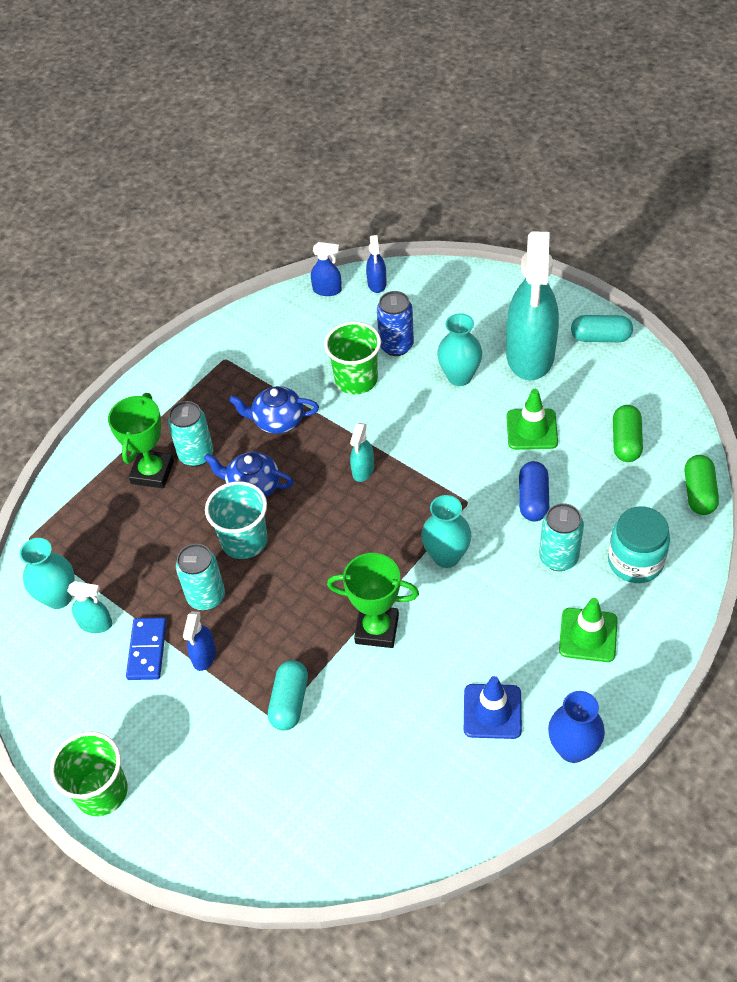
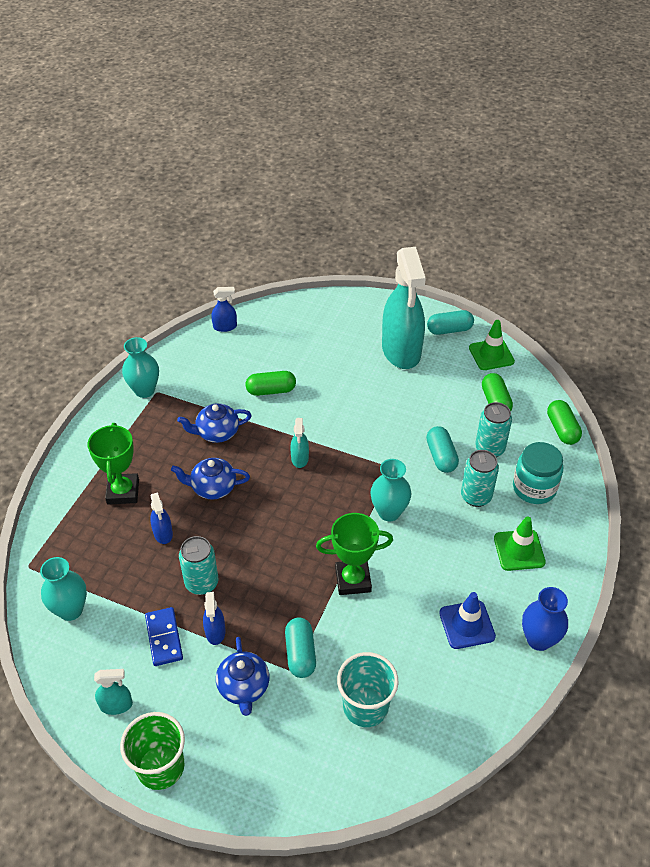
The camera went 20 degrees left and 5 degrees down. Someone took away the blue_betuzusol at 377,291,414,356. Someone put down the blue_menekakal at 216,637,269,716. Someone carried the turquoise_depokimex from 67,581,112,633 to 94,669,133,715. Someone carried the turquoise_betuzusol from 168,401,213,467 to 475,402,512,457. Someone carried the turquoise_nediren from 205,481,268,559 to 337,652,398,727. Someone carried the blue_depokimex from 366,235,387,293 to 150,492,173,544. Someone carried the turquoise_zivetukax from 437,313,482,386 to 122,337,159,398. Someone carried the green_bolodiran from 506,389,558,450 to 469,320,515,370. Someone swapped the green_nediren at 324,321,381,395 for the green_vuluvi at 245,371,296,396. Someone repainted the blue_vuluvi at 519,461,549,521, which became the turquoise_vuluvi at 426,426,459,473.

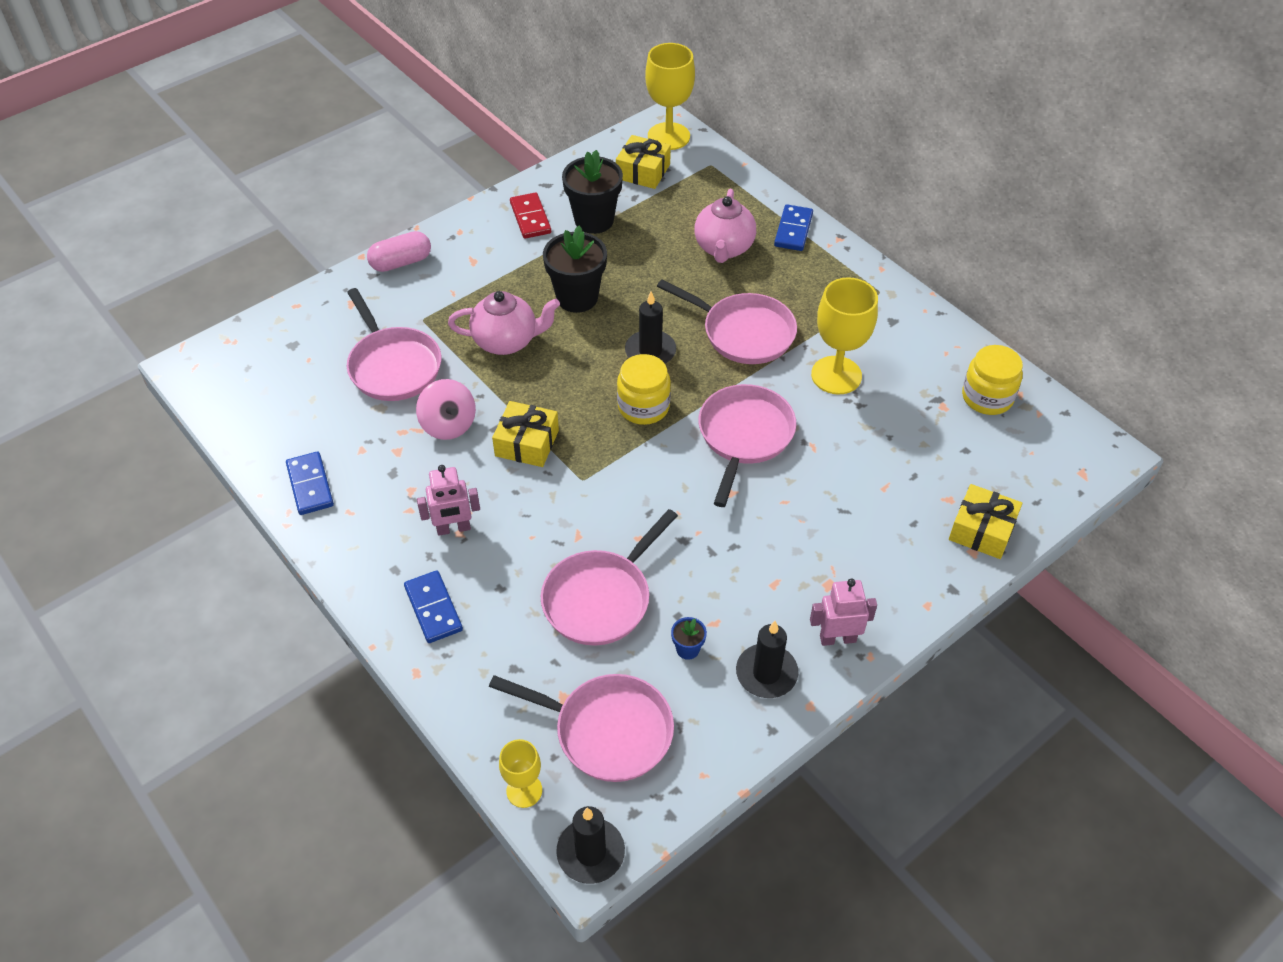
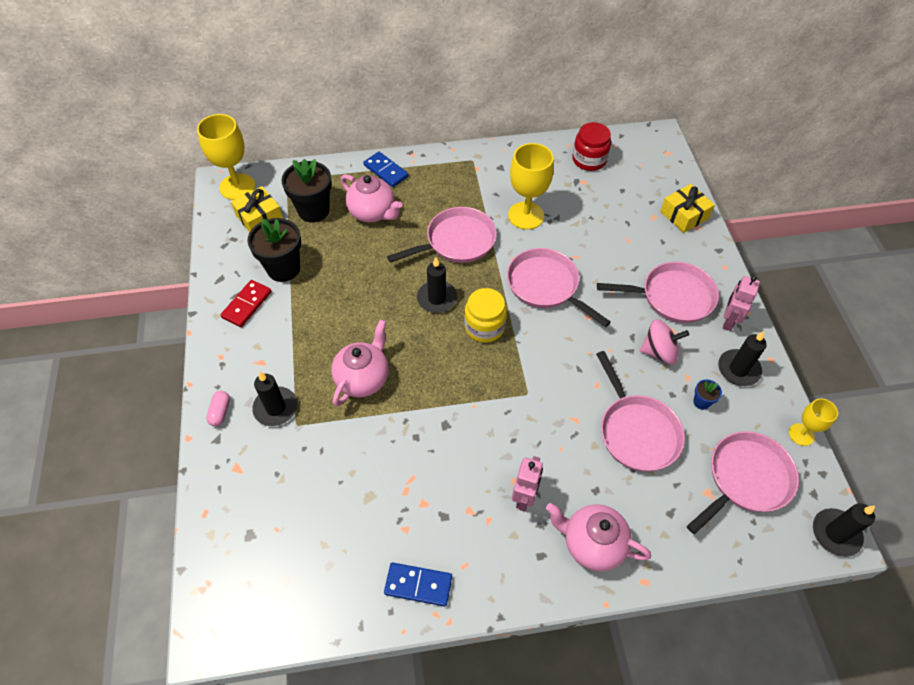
The camera went 60 degrees left and 5 degrees up. Someone took away the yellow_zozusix at 492,401,559,467. Someone put down the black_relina at 252,372,297,426. Someone carried the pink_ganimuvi from 347,288,441,401 to 597,262,719,323. Someone carried the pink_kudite from 416,379,476,440 to 640,319,689,364. Someone carried the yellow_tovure from 499,739,542,808 to 789,399,838,446. Someone carried the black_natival from 543,226,607,313 to 281,159,332,223. Someone swapped the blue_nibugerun at 404,570,463,643 for the pink_menekakal at 546,503,651,571. Someone repainted the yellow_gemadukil at 962,345,1023,415, which became the red_gemadukil at 573,122,611,171. Someone rotated the red_nibugerun at 510,192,551,239 by 75 degrees counterclockwise. Someone scaled the pink_vuluvi at 367,231,431,272 by 0.63.

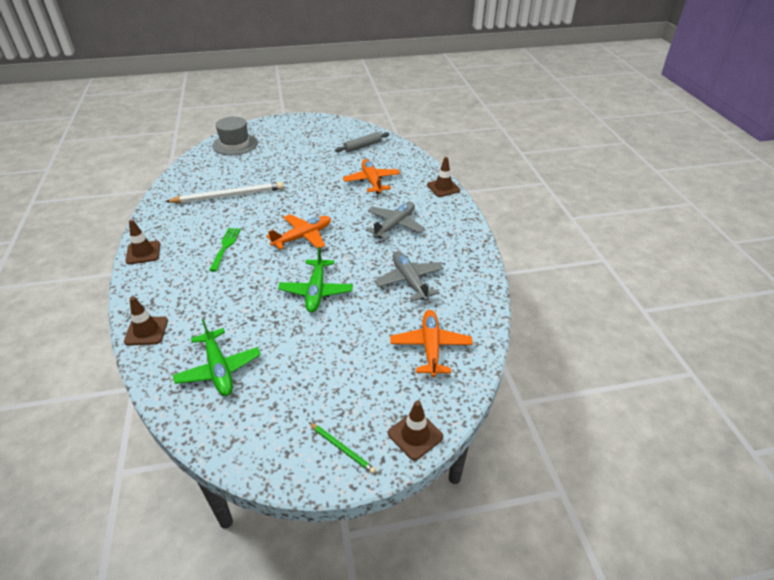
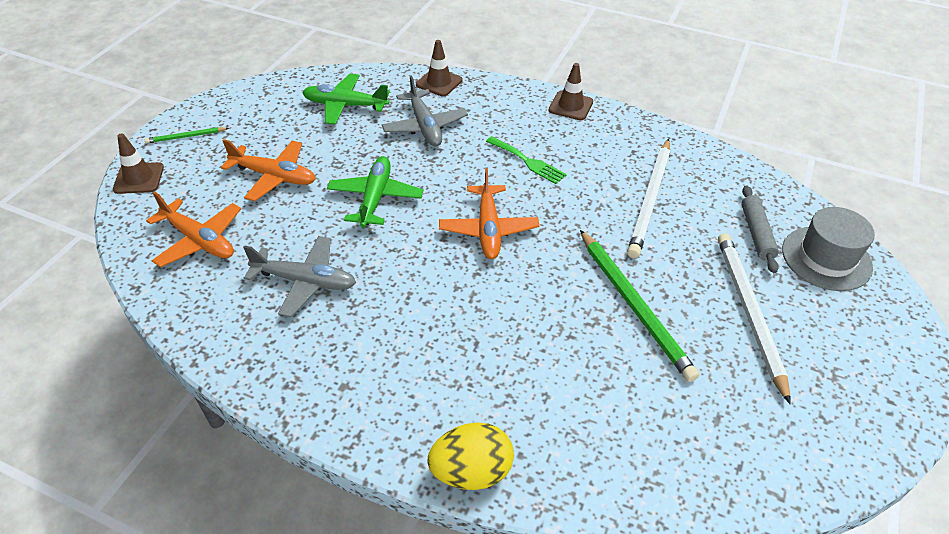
The camera went 125 degrees right and 5 degrees up. Someone put down the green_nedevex at 580,230,699,382. Someone put down the white_nedevex at 718,233,791,404. Someone carried the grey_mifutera from 335,132,389,153 to 742,185,779,273. Someone carried the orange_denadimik from 343,159,400,194 to 221,139,316,201. Someone carried the grey_denadimik from 365,202,425,240 to 382,75,468,146. Someone swapped the brown_bolodiran at 427,157,460,197 for the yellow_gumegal at 428,423,514,490. Someone rotated the green_denadimik at 278,247,353,313 by 60 degrees clockwise.

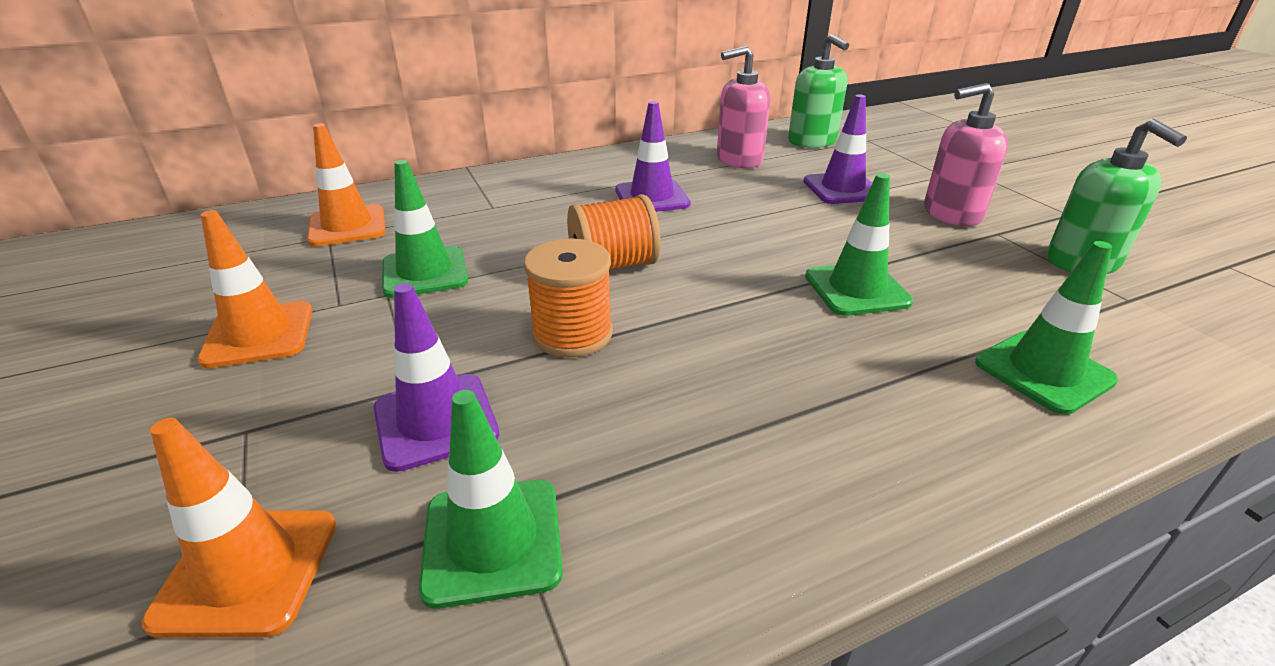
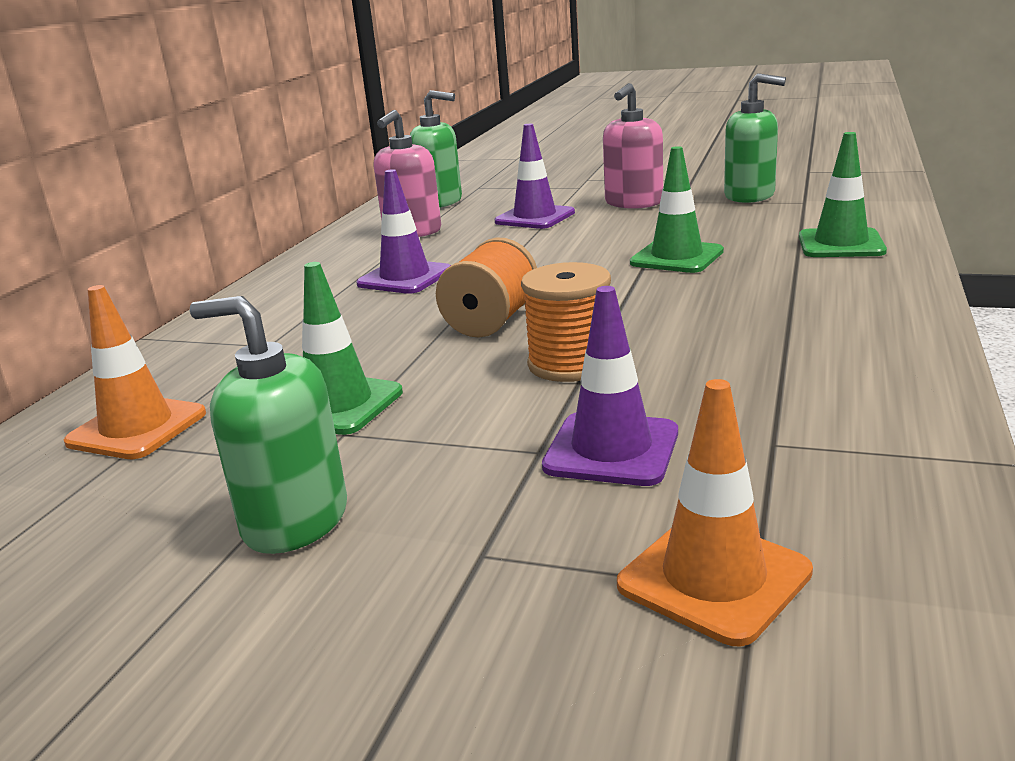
The camera went 45 degrees left and 10 degrees down. Someone took away the green_bolodiran at 419,390,563,609. Someone swapped the orange_bolodiran at 197,210,313,368 for the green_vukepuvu at 190,296,347,554.

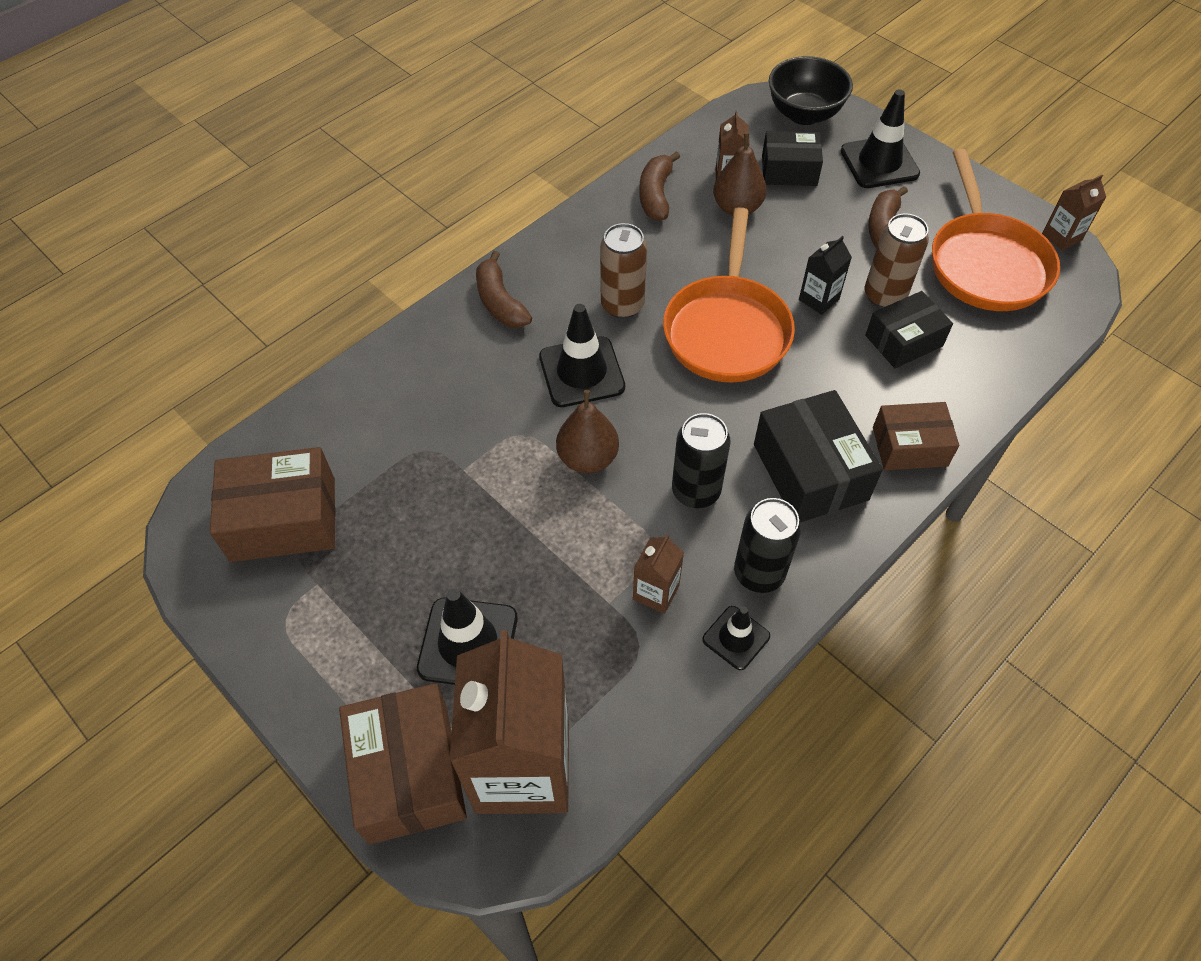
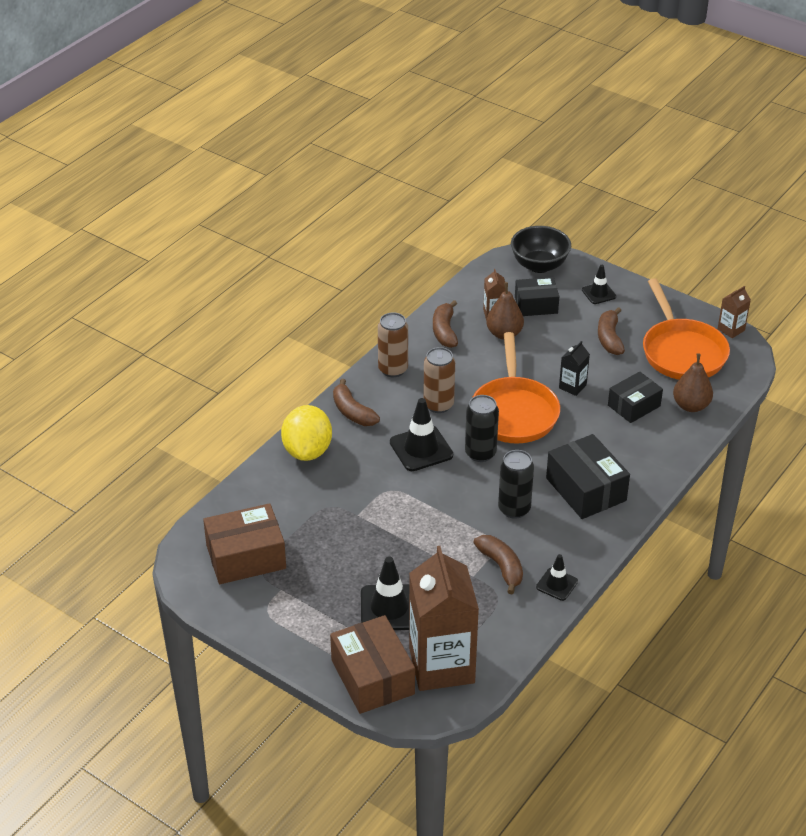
The camera went 10 degrees left and 15 degrees down. Someone took away the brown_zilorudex at 873,402,959,470. Someone put down the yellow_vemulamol at 281,405,332,461. Someone carried the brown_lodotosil from 556,390,619,473 to 673,353,713,412. Someone carried the black_betuzusol from 734,498,801,593 to 465,395,499,462. Someone carried the brown_betuzusol from 865,213,929,308 to 378,312,408,377. Someone swapped the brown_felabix at 633,534,684,614 for the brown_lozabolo at 473,535,523,594. Someone scaled the black_bolodiran at 841,89,920,188 by 0.59.

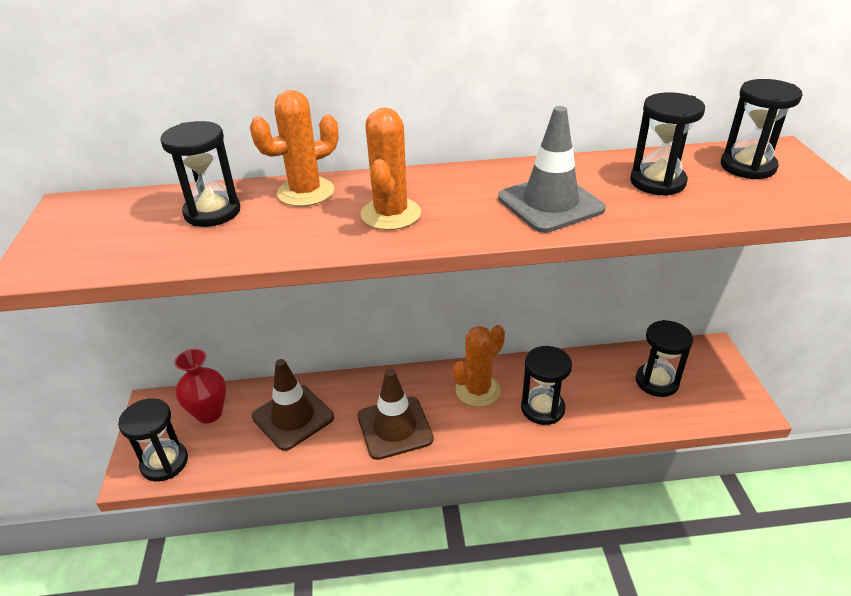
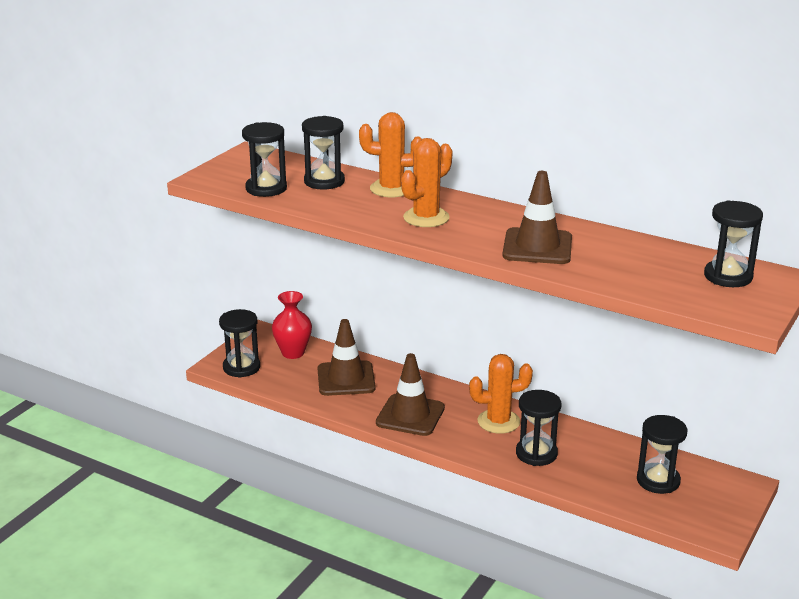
The camera went 35 degrees right and 10 degrees down. Someone carried the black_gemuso from 630,92,705,196 to 242,122,287,197. Someone repainted the grey_bolodiran at 498,106,606,233, which became the brown_bolodiran at 502,171,572,264.

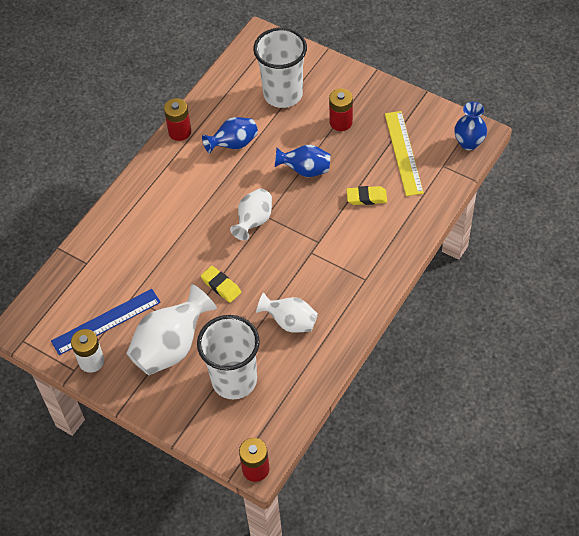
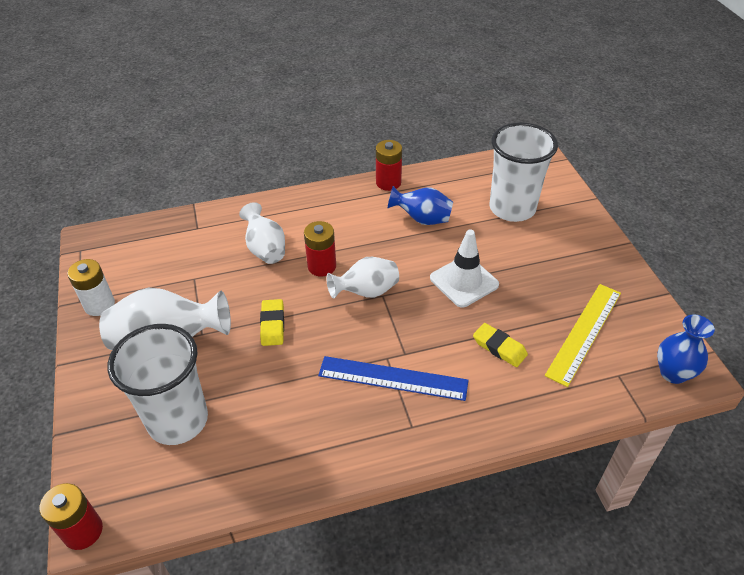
The camera went 40 degrees right and 10 degrees down. Someone carried the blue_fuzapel from 51,289,161,355 to 318,356,469,401. Someone carried the white_zivetukax from 256,292,318,333 to 239,202,285,264. Someone carried the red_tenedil from 329,88,353,131 to 304,221,336,277. Someone swapped the blue_zivetukax at 275,144,330,177 for the white_bolodiran at 430,230,499,308.

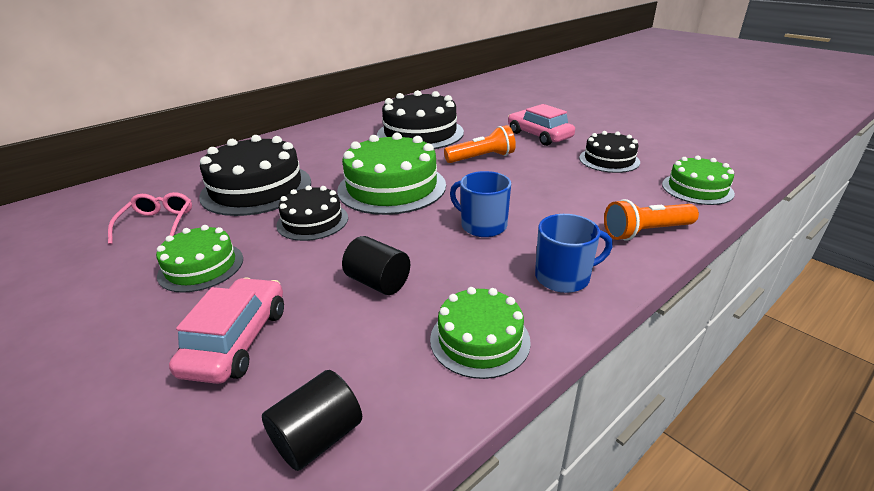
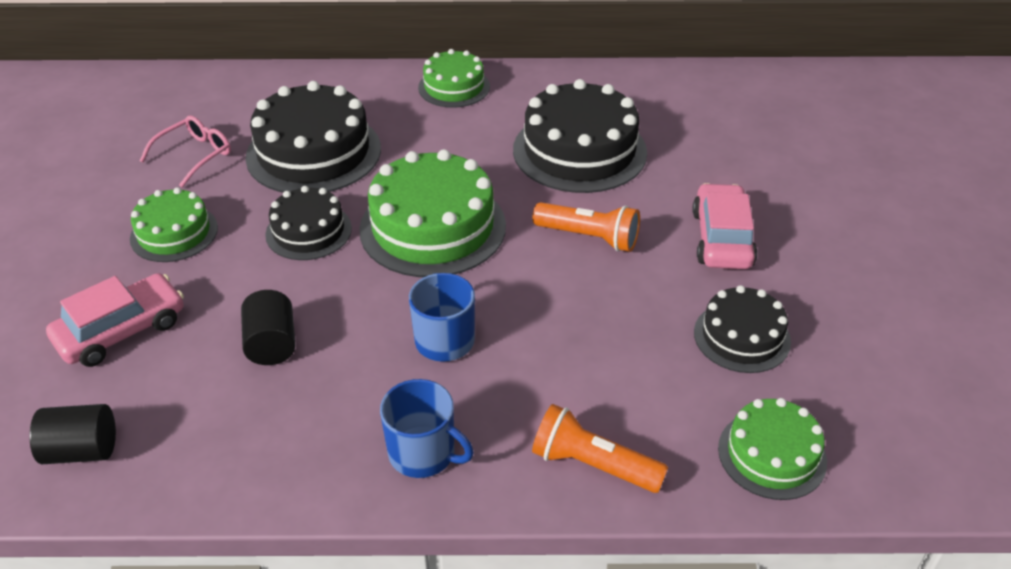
The camera went 40 degrees right and 10 degrees up. Someone carried the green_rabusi from 430,287,531,379 to 418,49,490,108.

